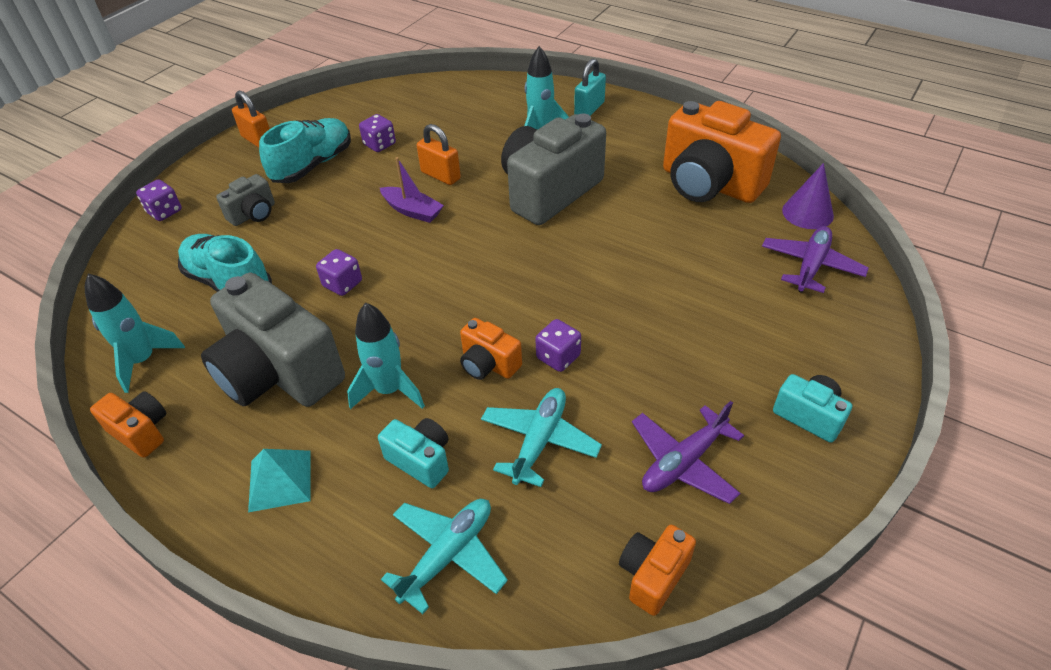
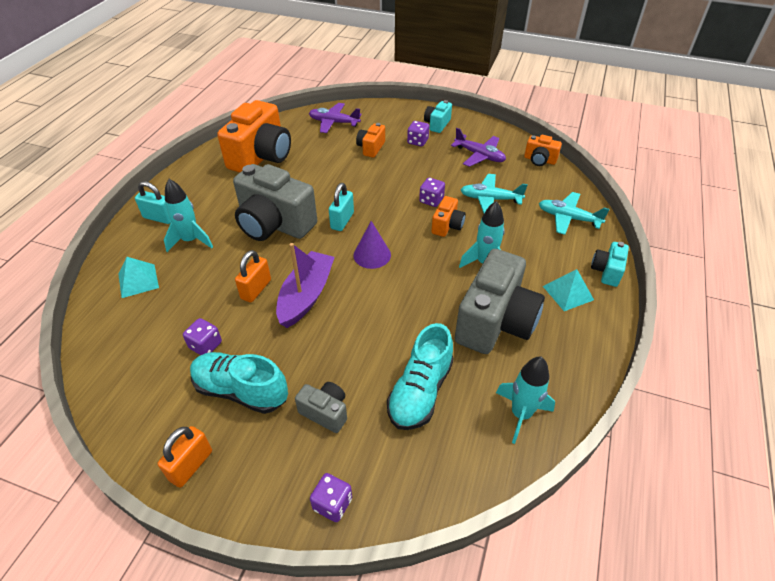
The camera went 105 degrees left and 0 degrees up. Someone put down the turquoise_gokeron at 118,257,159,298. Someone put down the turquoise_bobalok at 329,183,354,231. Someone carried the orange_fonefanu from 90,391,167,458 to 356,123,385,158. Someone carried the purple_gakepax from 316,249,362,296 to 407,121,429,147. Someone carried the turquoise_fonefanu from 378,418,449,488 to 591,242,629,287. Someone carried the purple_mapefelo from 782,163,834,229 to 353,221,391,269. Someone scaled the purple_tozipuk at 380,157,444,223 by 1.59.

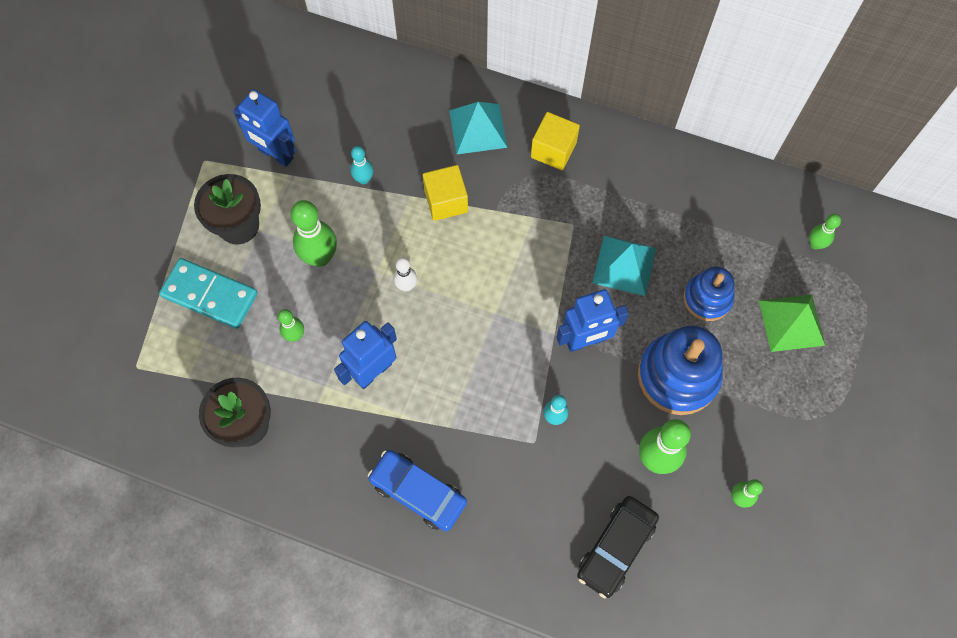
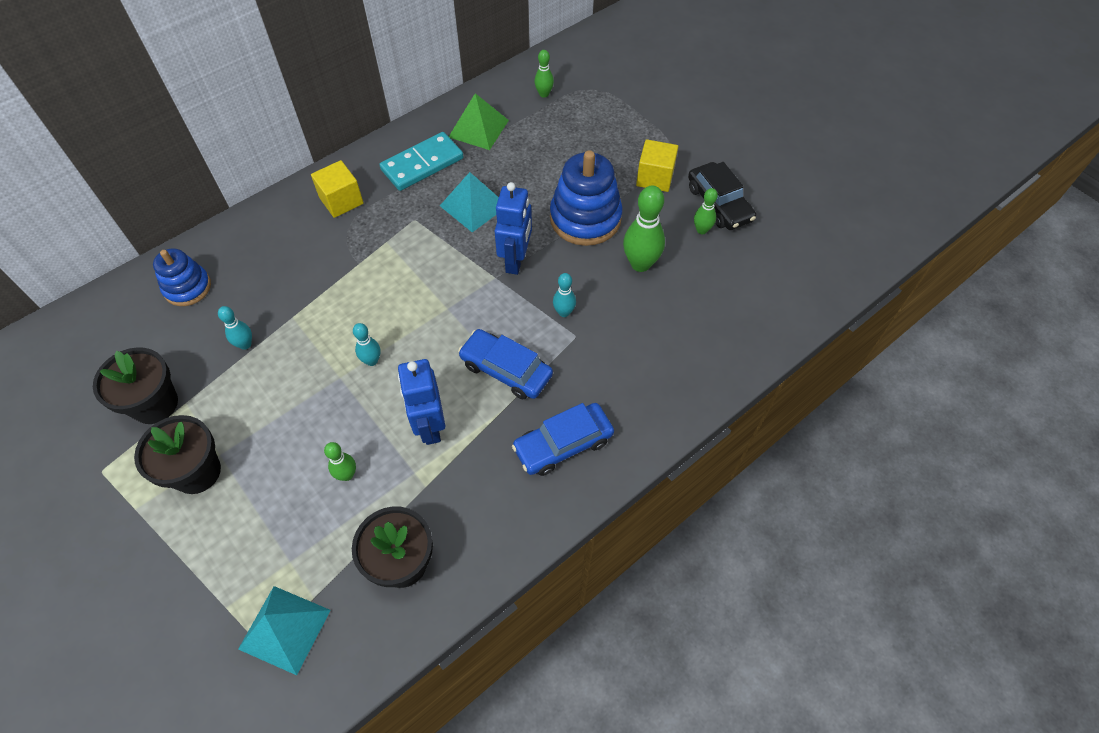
The camera went 60 degrees left and 10 degrees down. Someone took away the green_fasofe at 290,200,337,267. Someone put down the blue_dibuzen at 458,329,553,399. Someone carried the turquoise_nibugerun from 159,258,258,329 to 380,132,464,191. Someone carried the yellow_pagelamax from 423,165,468,221 to 636,139,678,192. Someone carried the turquoise_gokeron from 449,102,507,154 to 238,586,331,675. Someone carried the black_dibuzen from 577,496,659,599 to 688,162,756,230. Someone carried the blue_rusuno from 683,267,734,321 to 153,248,211,306. Someone carried the green_gokeron from 759,295,825,352 to 449,93,509,150. Someone swapped the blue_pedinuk at 233,89,296,167 for the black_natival at 93,347,178,424. Someone repainted the white_fasofe at 393,257,417,291, which became the turquoise_fasofe at 353,323,380,366.

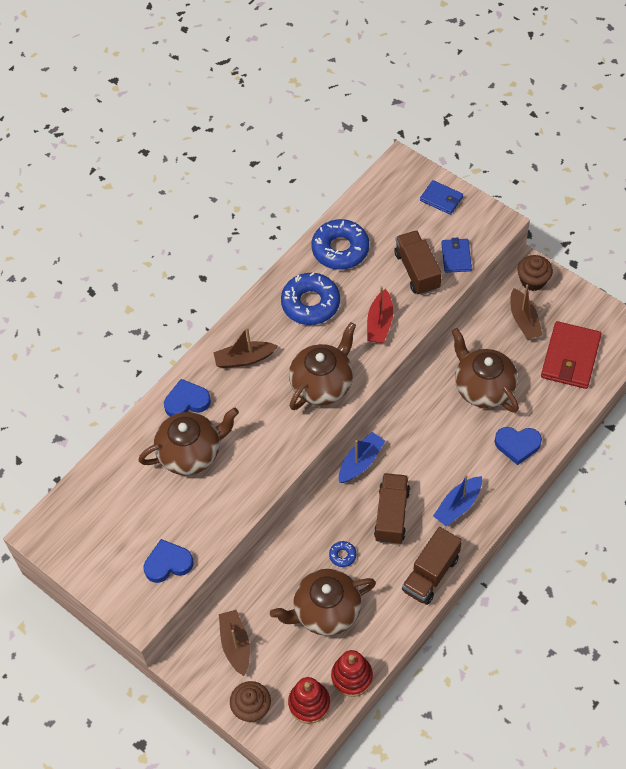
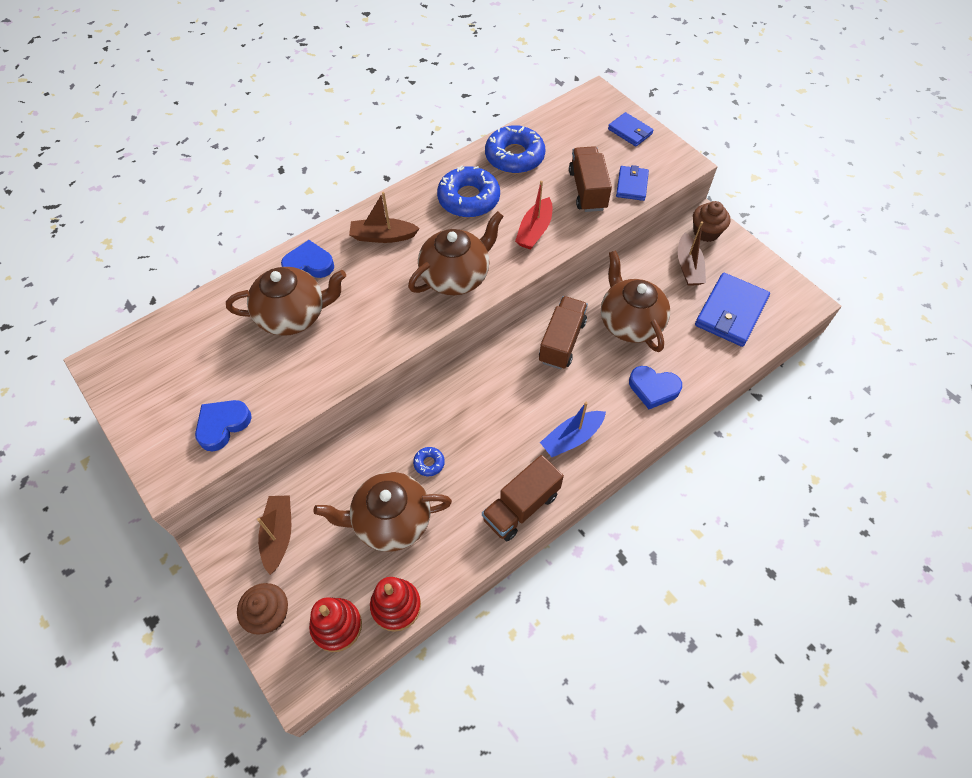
The camera went 10 degrees right and 0 degrees up. Someone took away the blue_tozipuk at 339,432,385,483. Someone carried the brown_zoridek from 374,473,410,545 to 539,296,588,369. Someone repainted the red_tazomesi at 541,321,601,389, which became the blue_tazomesi at 695,273,770,347. Someone rotated the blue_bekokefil at 143,539,194,583 by 45 degrees counterclockwise.

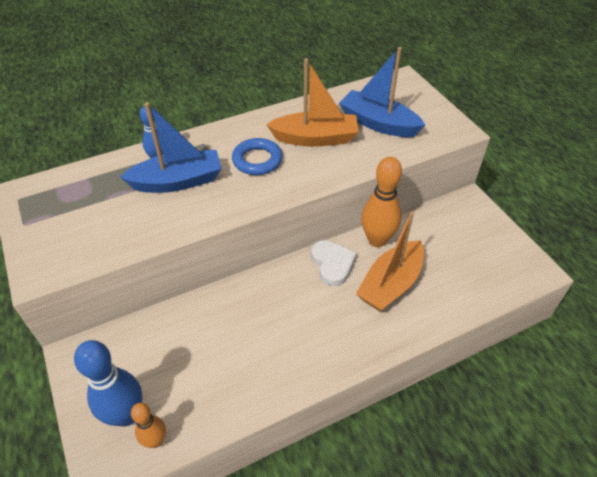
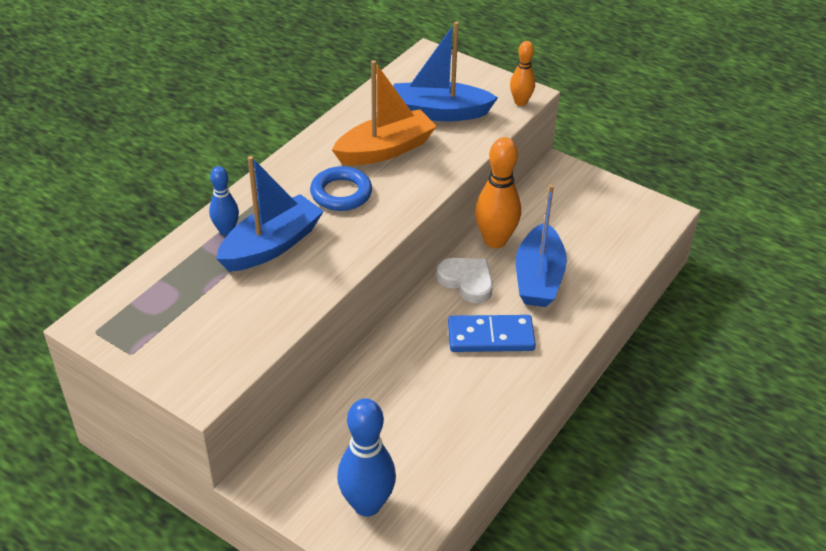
The camera went 30 degrees left and 5 degrees down. Someone put down the blue_nibugerun at 448,315,536,352. Someone carried the orange_fasofe from 131,403,166,448 to 510,41,535,106. Someone repainted the orange_tozipuk at 356,211,424,311, which became the blue_tozipuk at 516,184,567,307.

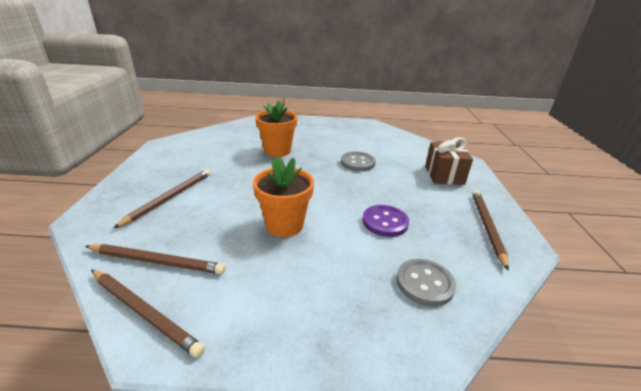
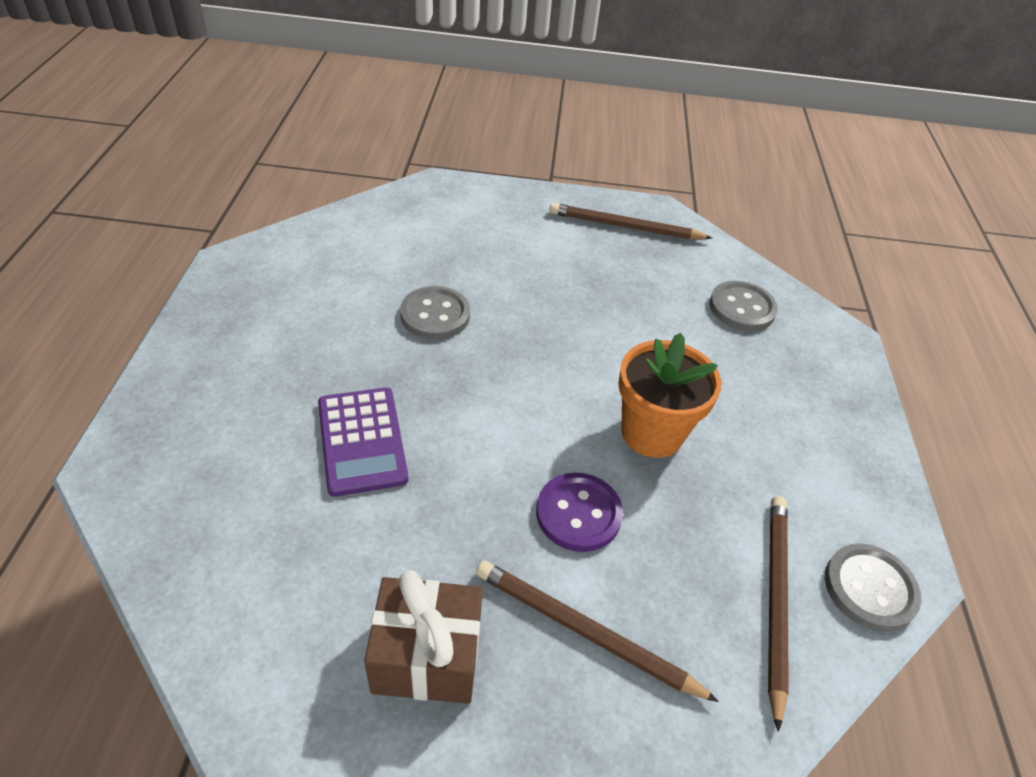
The camera went 90 degrees left and 15 degrees up. Someone carried the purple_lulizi from 362,205,409,237 to 536,473,623,552. Someone carried the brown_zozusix from 425,137,473,185 to 364,570,483,704. Someone swapped the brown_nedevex at 91,269,205,358 for the grey_lulizi at 825,543,921,632. Someone swapped the orange_natival at 255,101,297,157 for the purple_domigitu at 318,387,409,497.

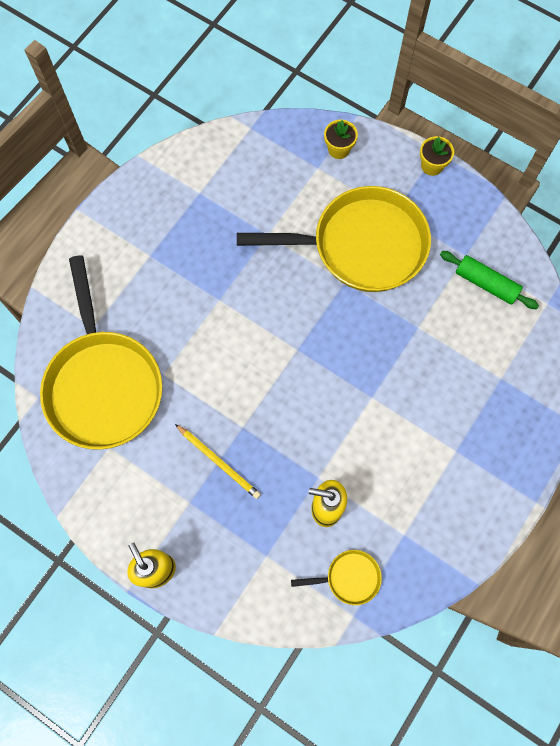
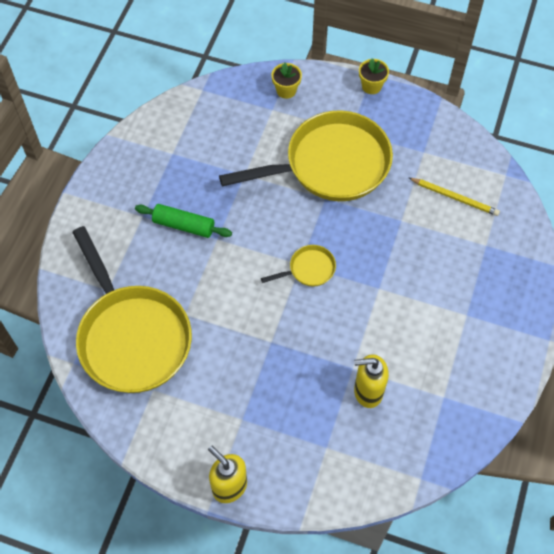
The camera went 15 degrees left and 10 degrees down. Someone carried the yellow_nedevex from 175,424,261,499 to 409,178,500,216. Someone carried the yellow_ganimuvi from 291,550,382,605 to 261,245,336,287. Someone carried the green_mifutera from 440,251,539,309 to 135,204,232,238.

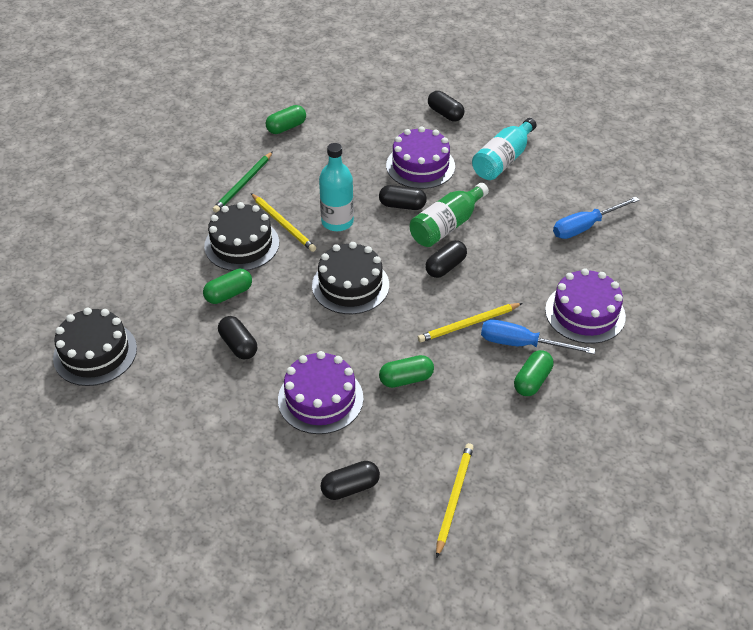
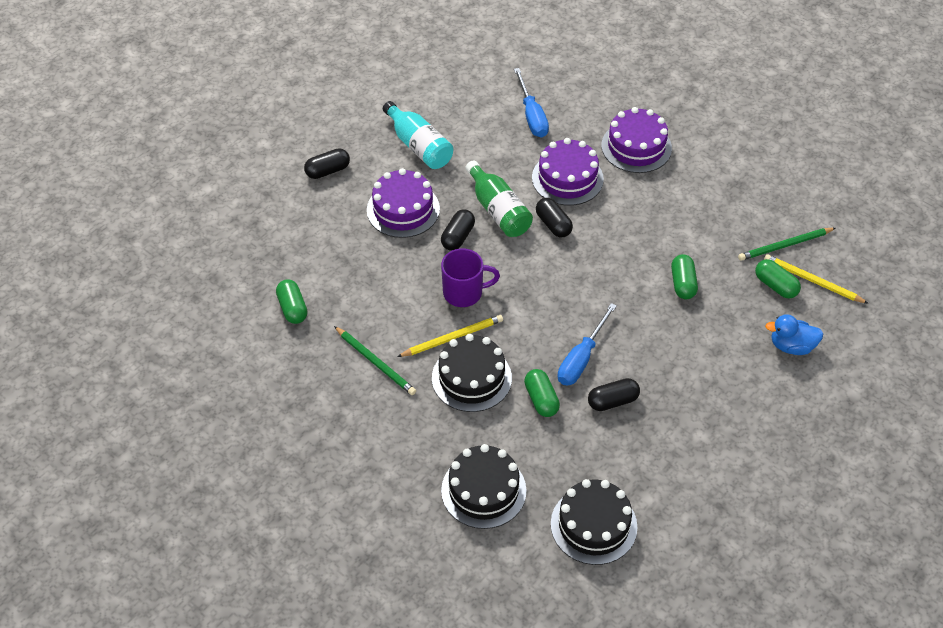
The camera went 75 degrees left and 5 degrees up. Someone took away the yellow_nedevex at 418,303,523,342. Someone put down the green_nedevex at 738,228,835,261. Someone carried the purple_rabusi from 278,351,363,434 to 532,138,604,206. Someone carried the black_rabusi from 312,242,389,314 to 441,444,526,529. Someone carried the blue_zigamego from 481,320,595,354 to 558,303,617,386. Someone carried the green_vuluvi from 514,350,553,396 to 755,259,801,299. Someone swapped the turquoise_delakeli at 319,143,354,231 for the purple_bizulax at 441,249,500,307. Someone swapped the black_vuluvi at 320,461,380,500 for the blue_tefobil at 765,314,823,355.

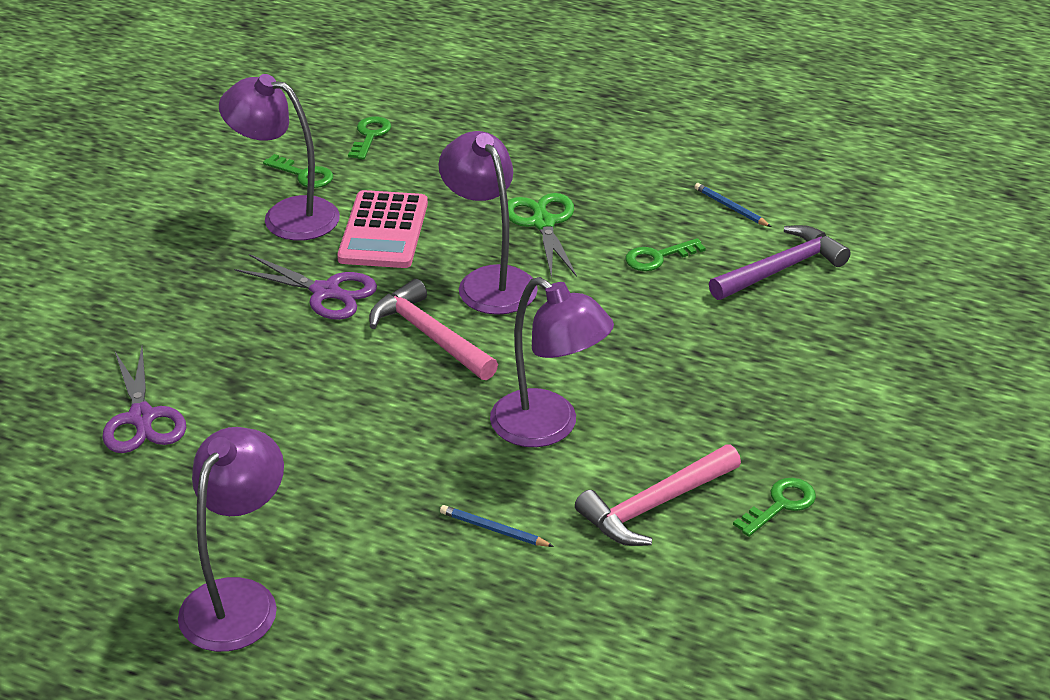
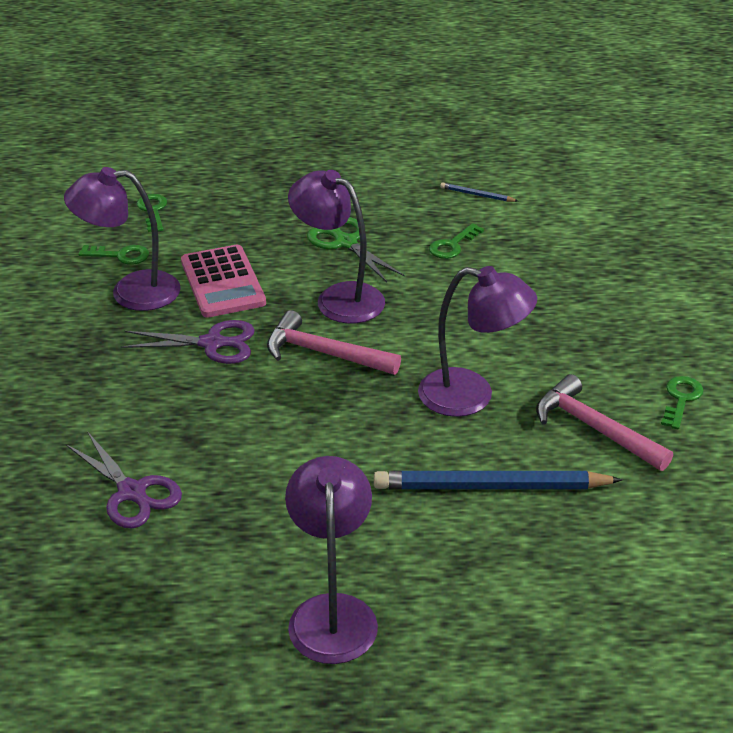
The camera went 25 degrees left and 0 degrees up. Someone took away the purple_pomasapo at 709,225,851,300. Someone rotated the pink_pomasapo at 575,444,741,546 by 105 degrees clockwise. Someone scaled the blue_nedevex at 440,505,554,547 by 2.31.

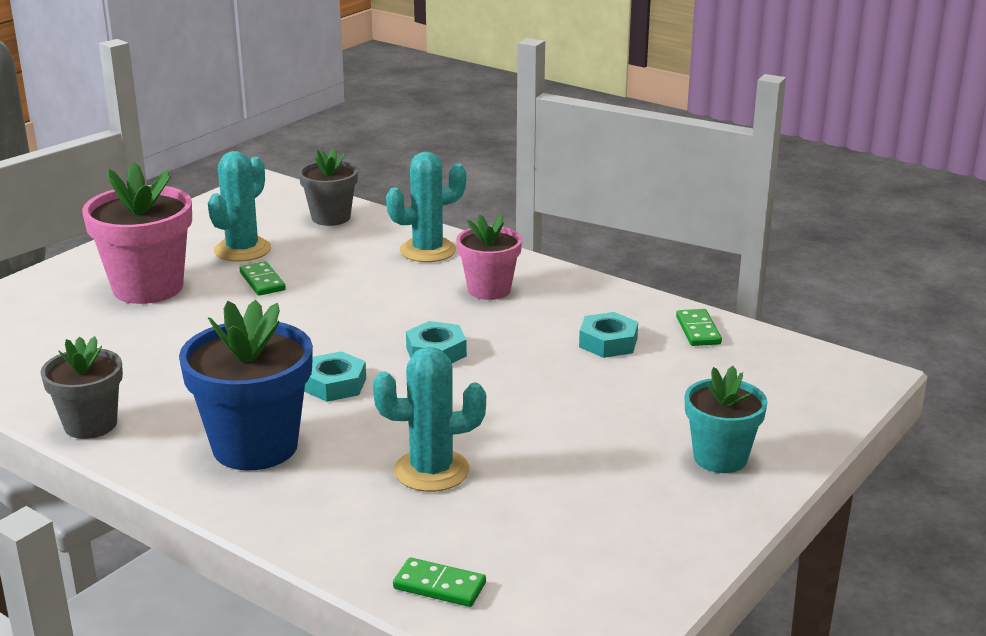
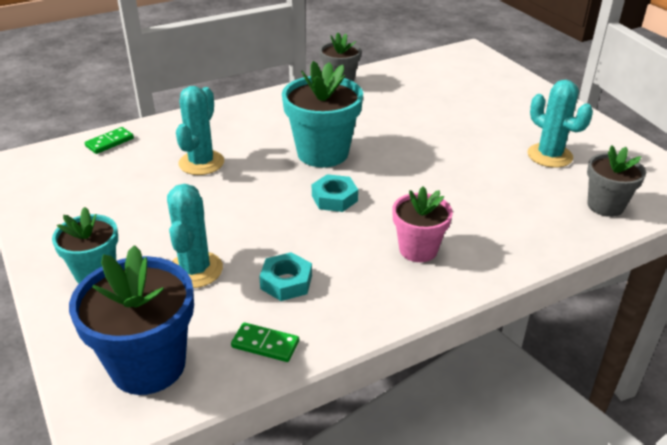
The camera went 115 degrees right and 10 degrees up. Someone took away the pink_natival at 82,162,192,304. Someone took away the green_nibugerun at 240,261,286,296. Someone carried the blue_natival from 179,300,313,470 to 69,245,194,395. Someone carried the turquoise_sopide from 386,152,466,262 to 167,184,223,288. Someone swapped the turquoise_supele at 304,351,366,402 for the turquoise_natival at 282,61,363,167.

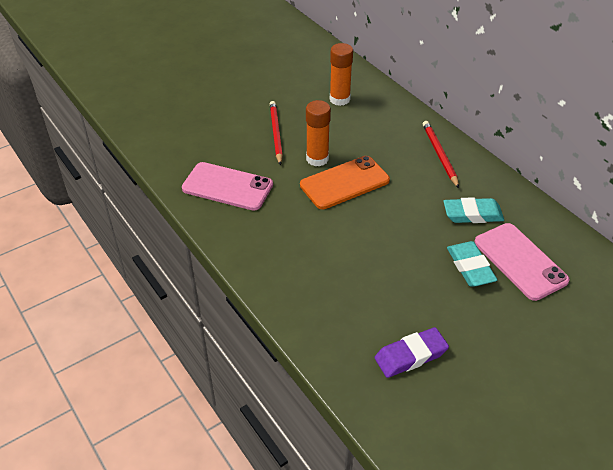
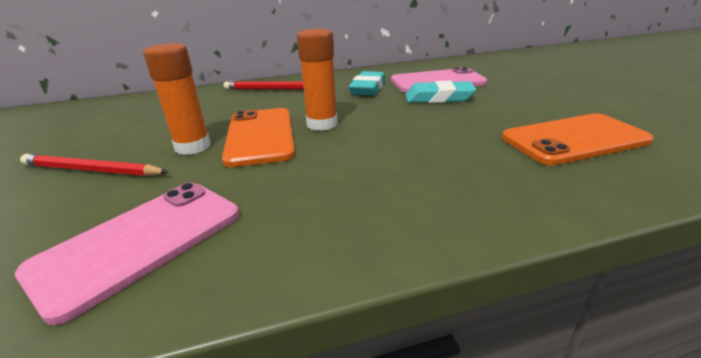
The camera went 70 degrees left and 15 degrees down. Someone carried the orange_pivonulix from 330,43,353,106 to 297,29,338,131. Someone swapped the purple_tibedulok at 374,327,449,378 for the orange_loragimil at 502,113,654,165.

